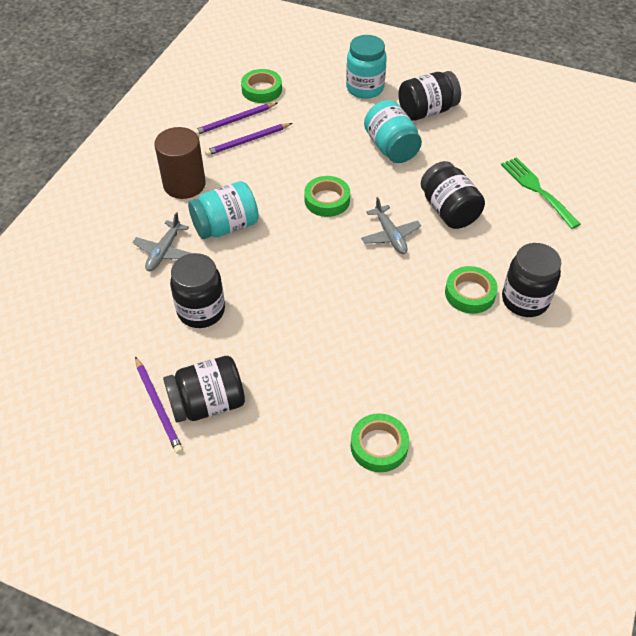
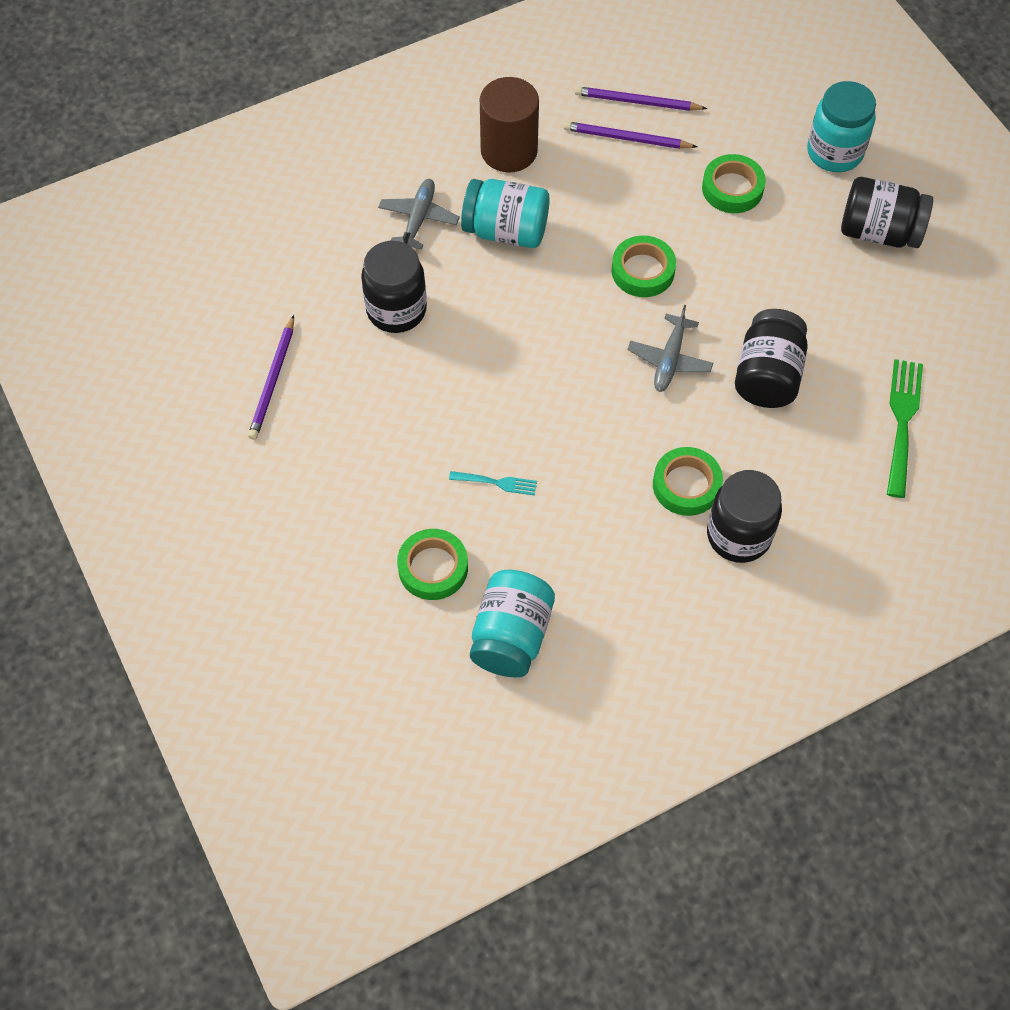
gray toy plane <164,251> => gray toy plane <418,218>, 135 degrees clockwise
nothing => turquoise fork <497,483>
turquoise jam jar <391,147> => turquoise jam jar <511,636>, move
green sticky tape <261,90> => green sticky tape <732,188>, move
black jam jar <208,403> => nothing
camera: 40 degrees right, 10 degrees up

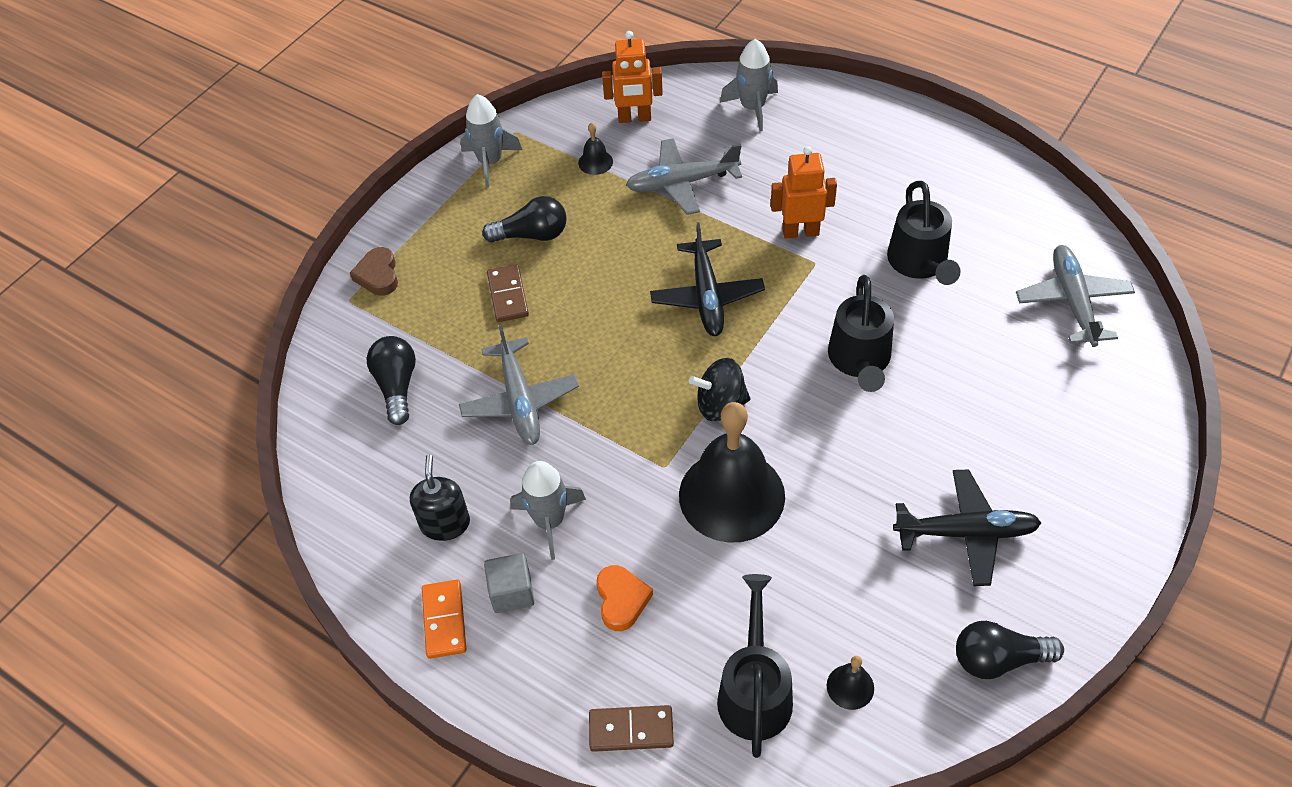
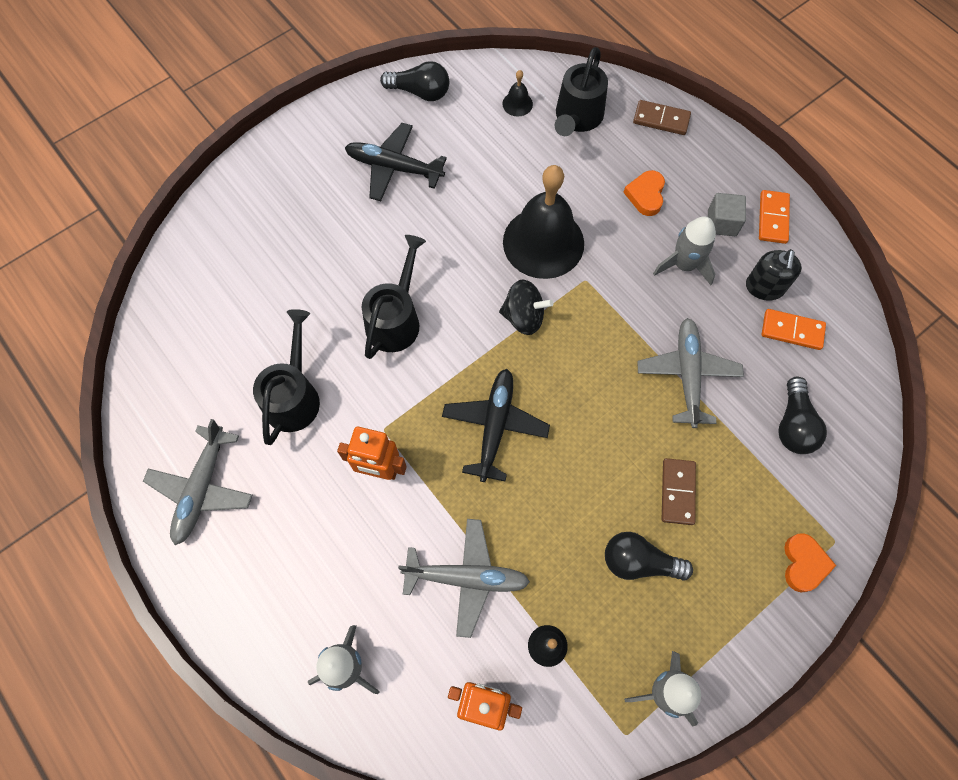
gray toy plane <1073,302> => gray toy plane <202,488>, move
nothing => bright orange domino piece <792,330>
dark brown love heart <378,275> => bright orange love heart <803,564>
camera: 165 degrees left, 15 degrees up

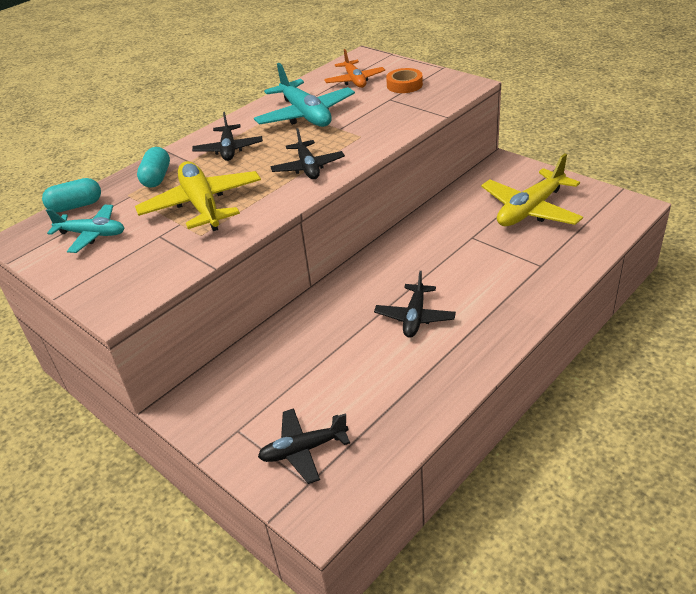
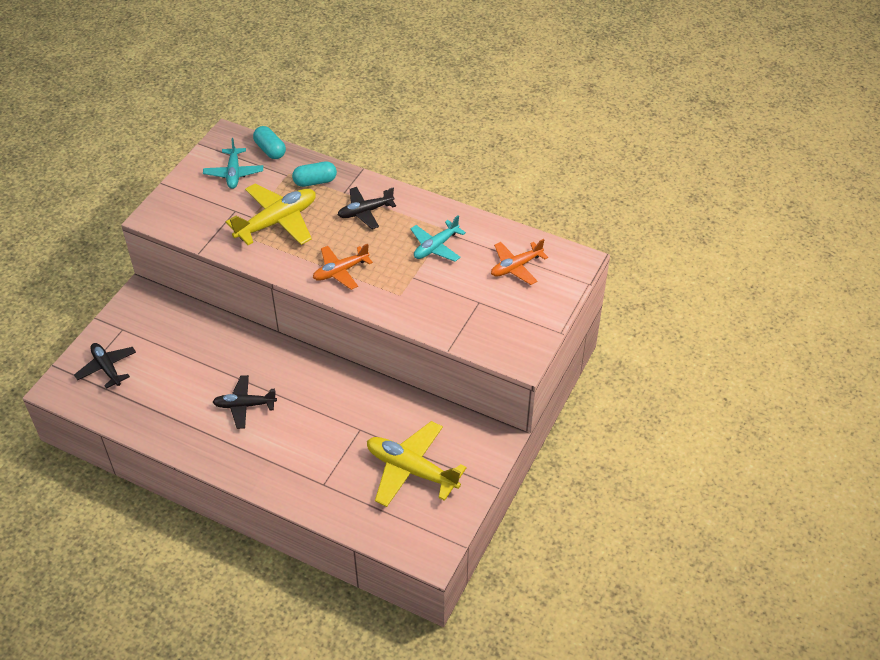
black toy plane <308,167> => bright orange toy plane <340,271>
turquoise toy plane <305,115> => turquoise toy plane <436,247>, x0.62
bright orange sticky tape <404,85> => nothing
camera: 70 degrees right, 10 degrees up

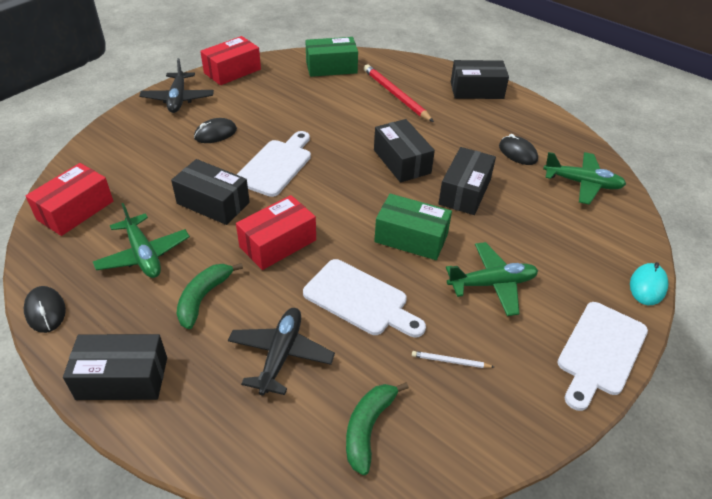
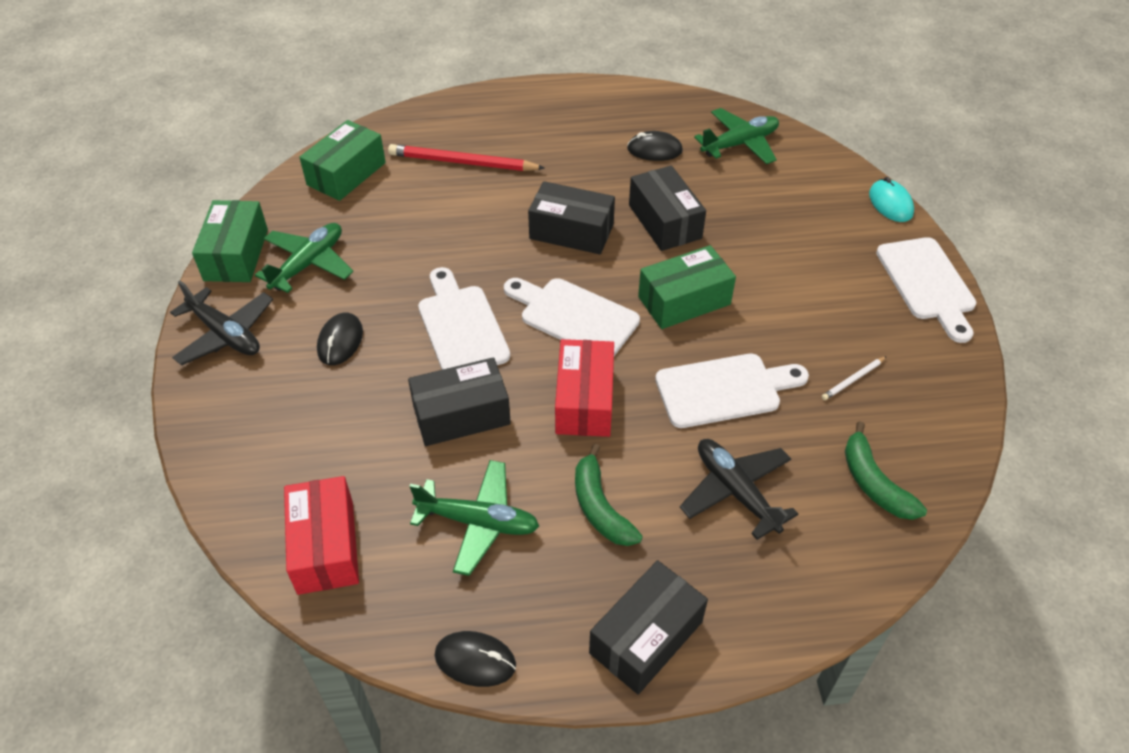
red parcel <232,71> => green parcel <236,255>
green toy plane <492,284> => green toy plane <308,264>, move
nothing => white cutting board <574,316>
black parcel <476,90> => nothing
camera: 45 degrees left, 5 degrees up

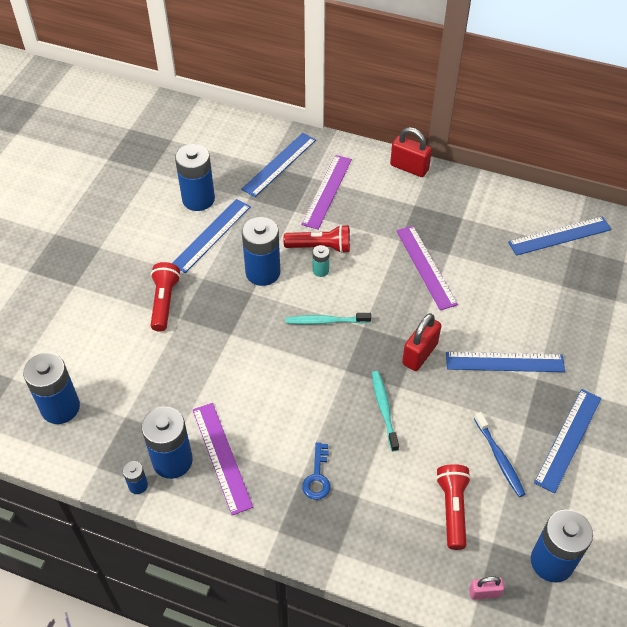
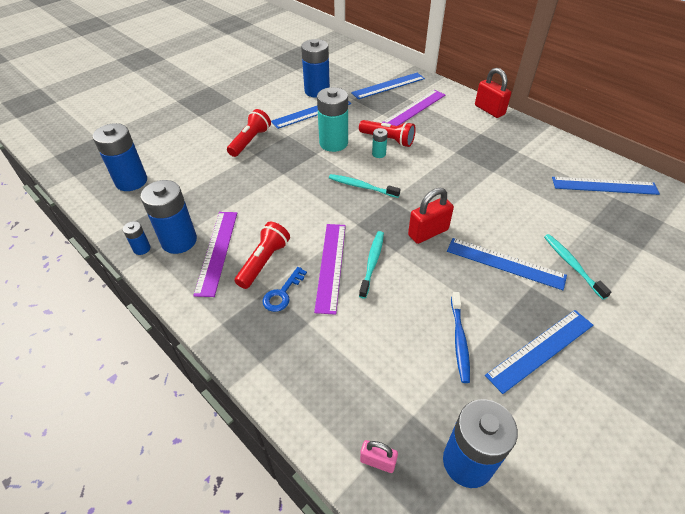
red flashlight <452,509> => red flashlight <264,262>, move
violet ruler <426,267> => violet ruler <331,266>, move
cobalt AA battery <263,272> => turquoise AA battery <333,143>
nothing => turquoise toothbrush <572,265>
camera: 25 degrees right, 5 degrees down

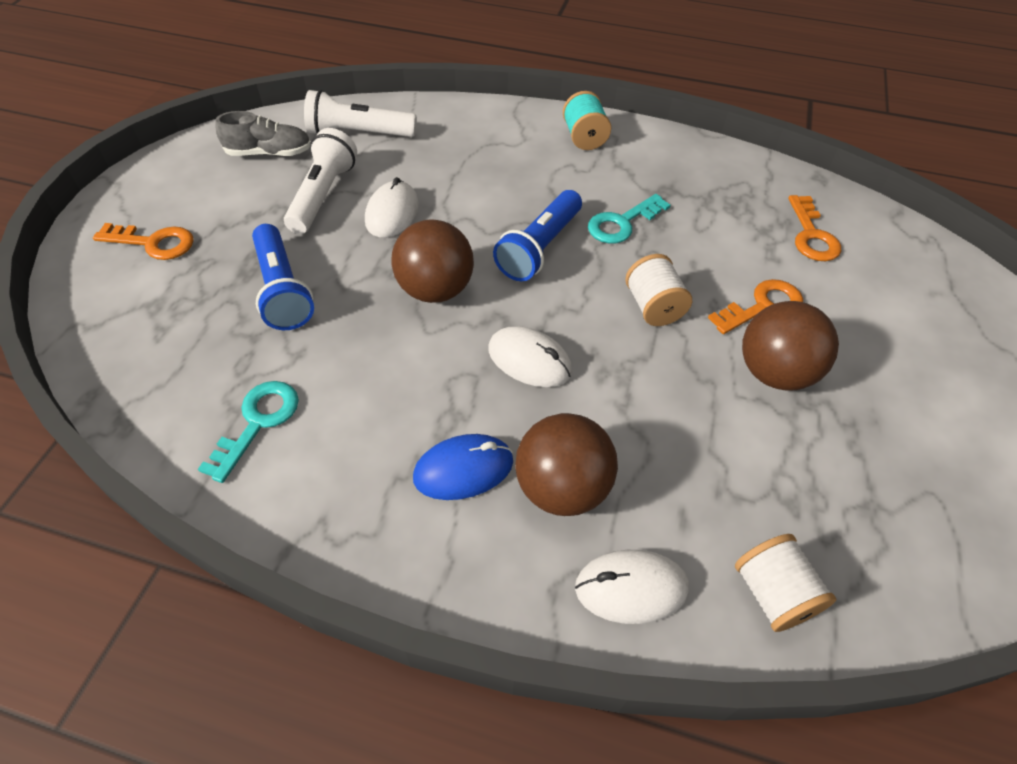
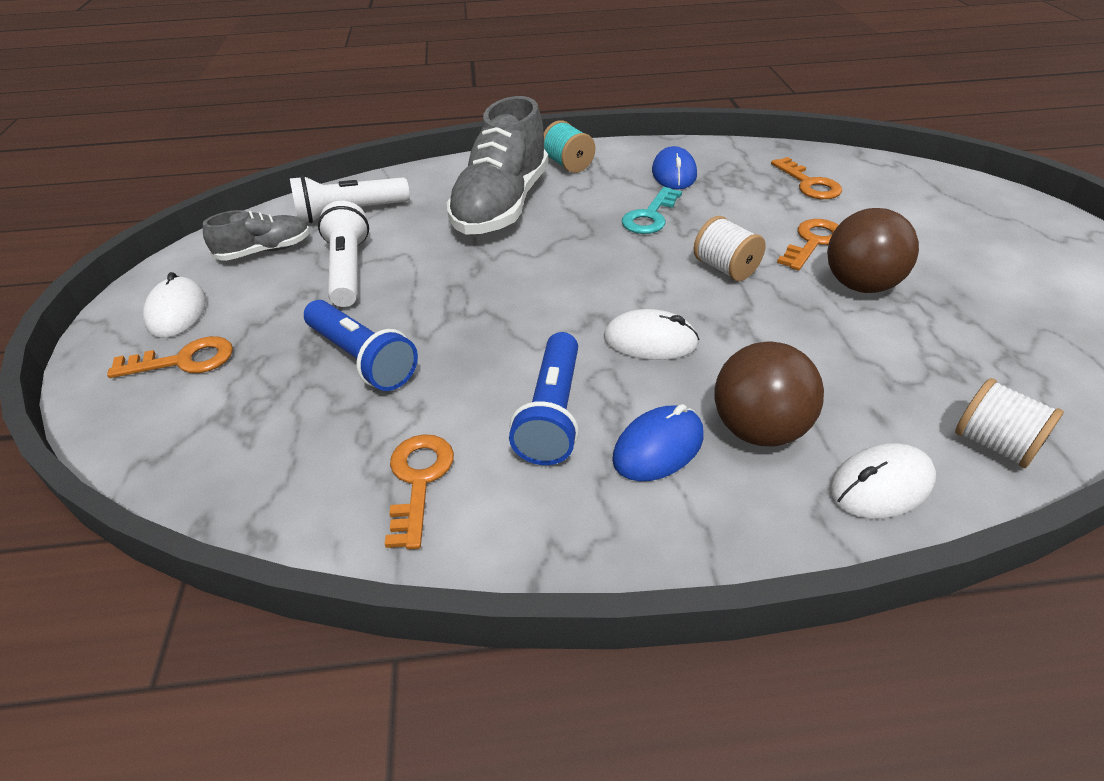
white PC mouse <392,213> => white PC mouse <177,311>, move
turquoise key <258,422> => bright orange key <418,481>
nothing => gray lace-up shoe <501,206>
cobalt flashlight <539,248> => cobalt flashlight <552,413>, move
nothing => cobalt PC mouse <674,173>
dark brown play ball <435,290> => nothing
camera: 20 degrees left, 10 degrees down

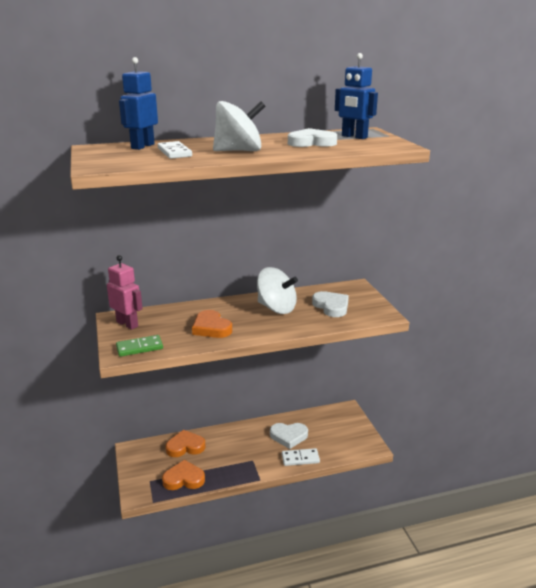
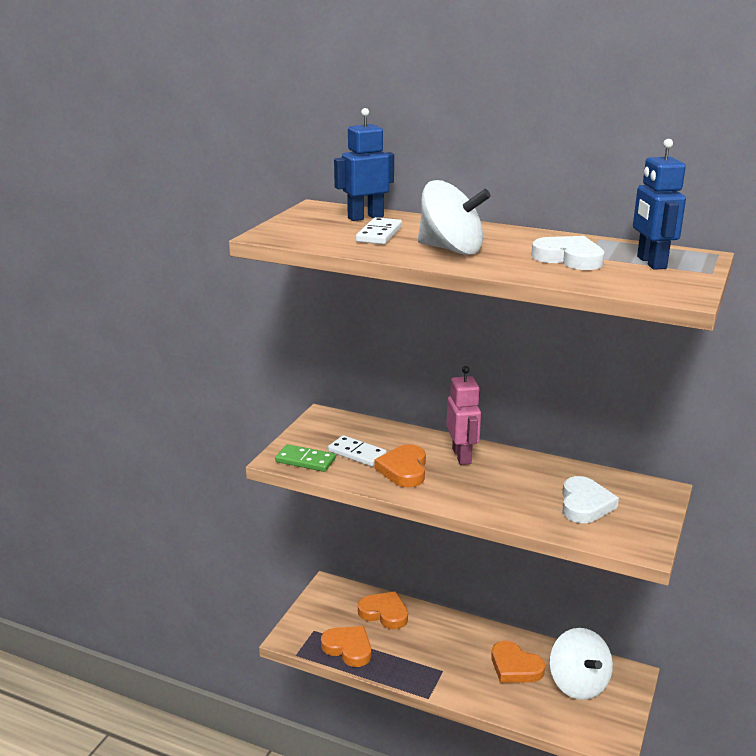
white domino piece <300,458> => white domino piece <357,453>, move
rosy robot figure <127,324> => rosy robot figure <462,456>, move
white love heart <289,436> => bright orange love heart <515,667>
white spinning top <276,308> => white spinning top <578,683>, move
camera: 40 degrees right, 0 degrees up

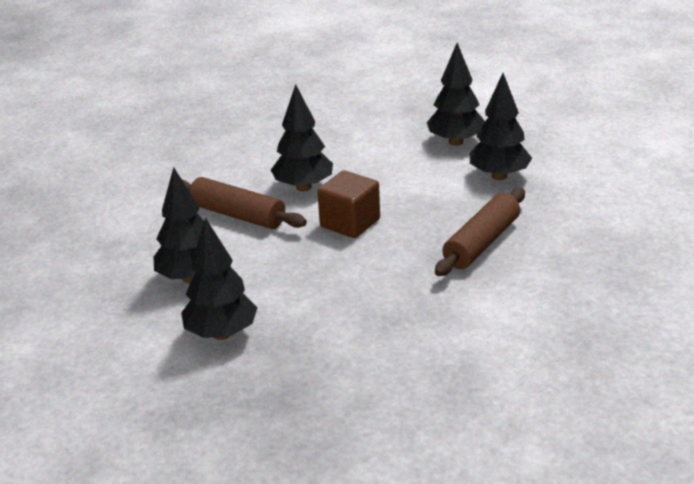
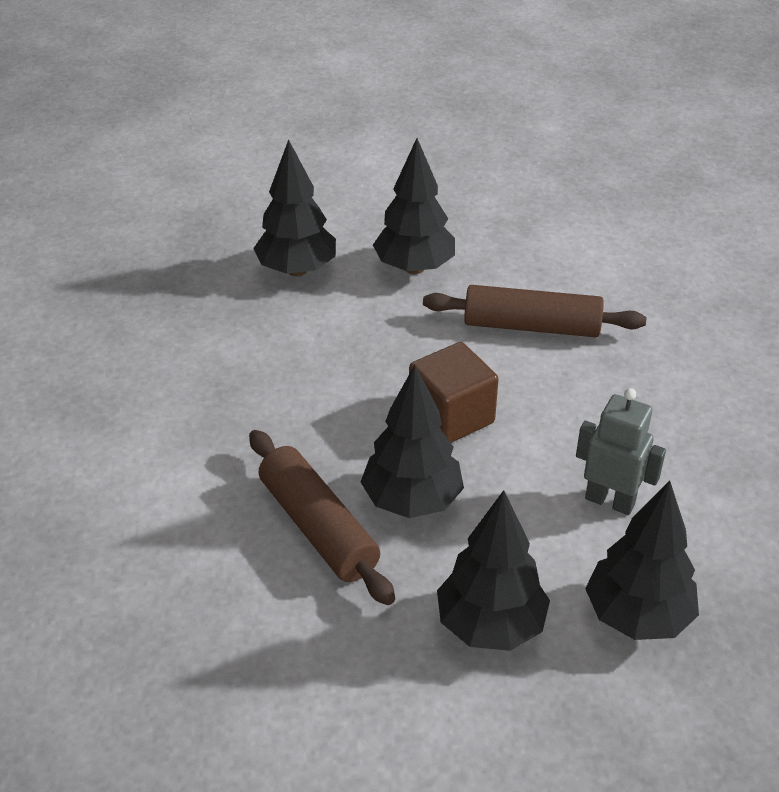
black toy tree <303,187> => black toy tree <412,501>, move
dark brown dough roller <238,215> => dark brown dough roller <531,326>, 45 degrees clockwise
nothing => gray robot figure <610,501>
camera: 110 degrees right, 10 degrees up

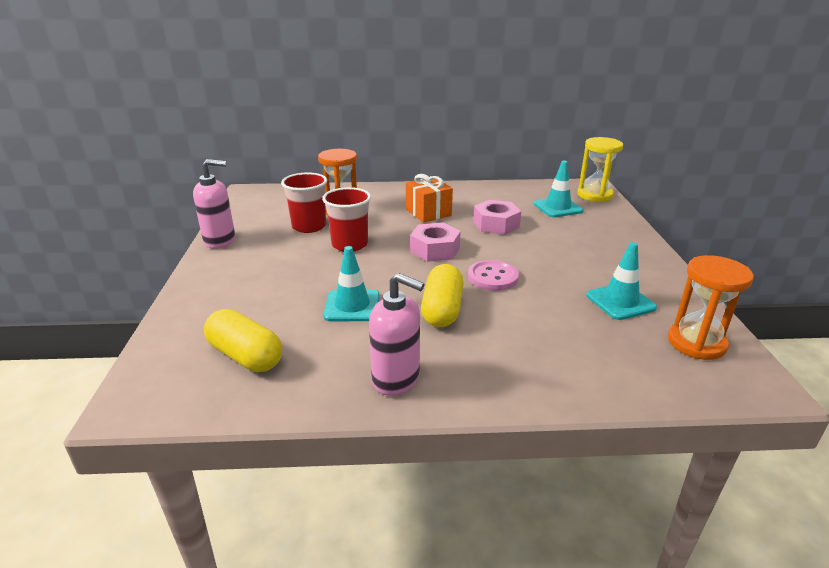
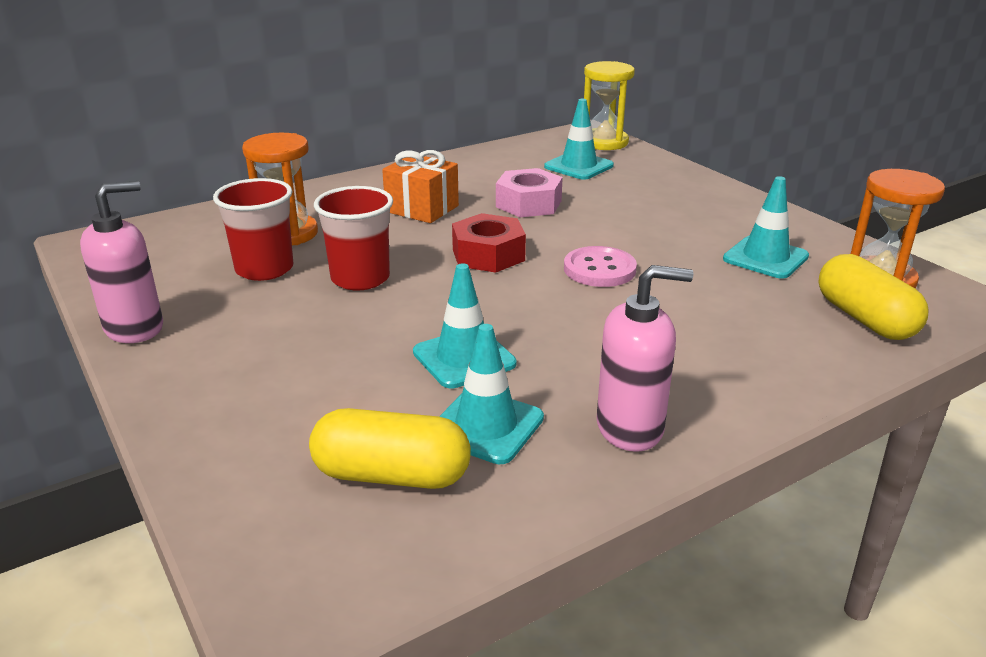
nothing => turquoise safety cone <486,426>
rosy nut <435,250> => red nut <488,255>
yellow pill <442,310> => yellow pill <865,318>, move
camera: 30 degrees left, 0 degrees up

